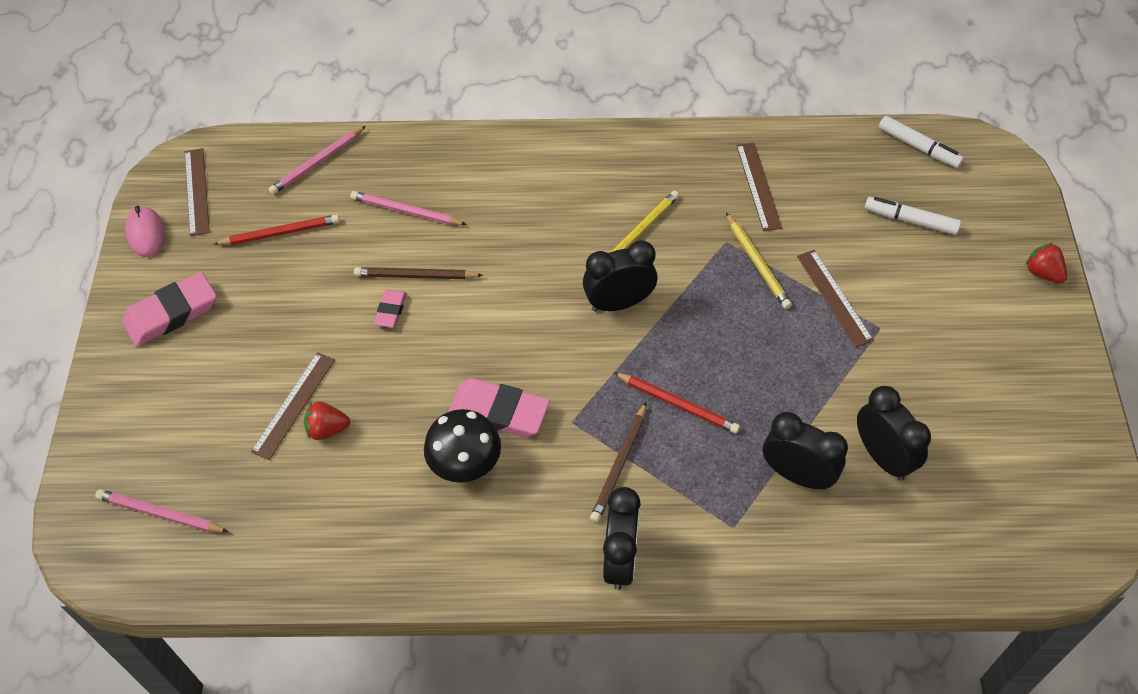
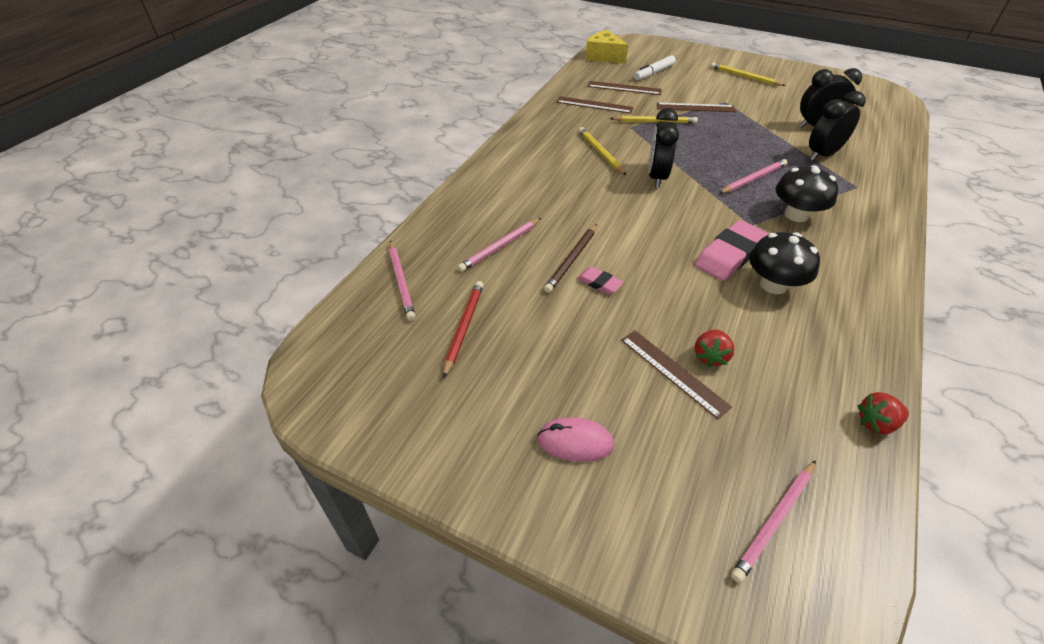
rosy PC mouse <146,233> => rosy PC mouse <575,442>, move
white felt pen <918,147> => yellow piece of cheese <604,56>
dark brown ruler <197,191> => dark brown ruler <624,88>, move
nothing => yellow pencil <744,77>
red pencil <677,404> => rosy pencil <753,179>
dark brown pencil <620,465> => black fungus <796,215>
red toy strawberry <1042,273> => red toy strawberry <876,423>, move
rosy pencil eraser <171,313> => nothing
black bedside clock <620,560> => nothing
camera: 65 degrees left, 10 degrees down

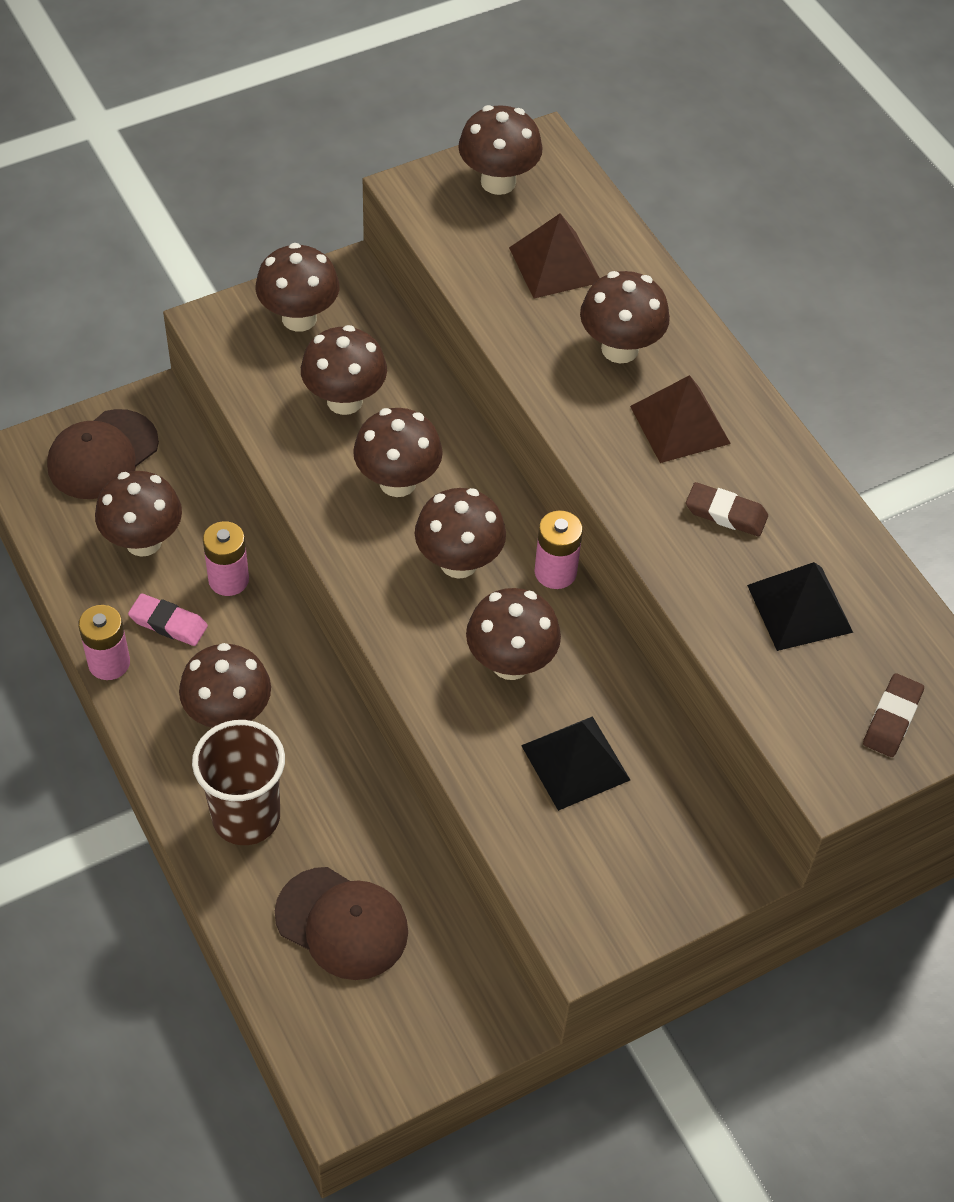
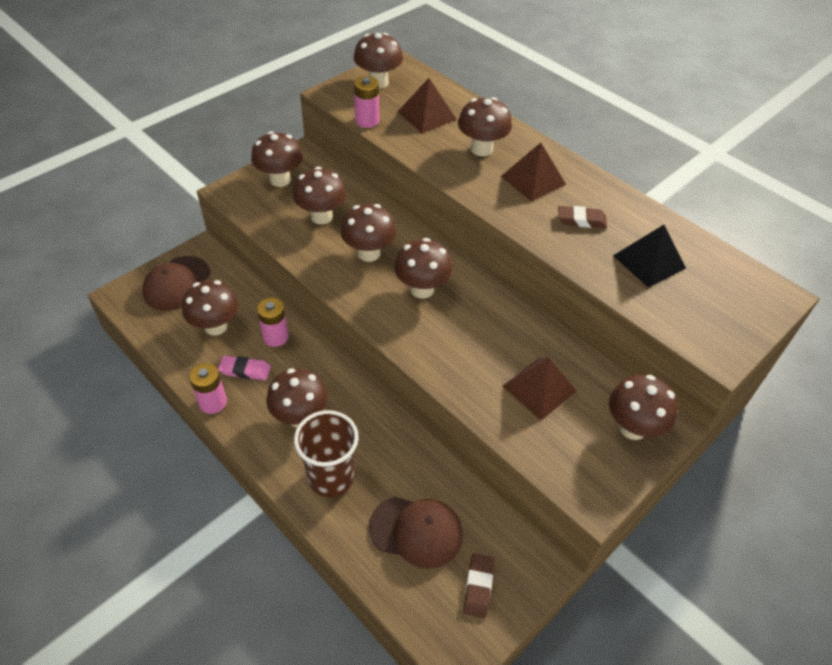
rosy AA battery <555,572> => rosy AA battery <367,121>, move
dark brown pencil eraser <892,719> => dark brown pencil eraser <478,587>, move
black pyramid <575,762> => dark brown pyramid <539,388>
dark brown fungus <510,663> => dark brown fungus <632,427>, move
camera: 15 degrees left, 5 degrees down

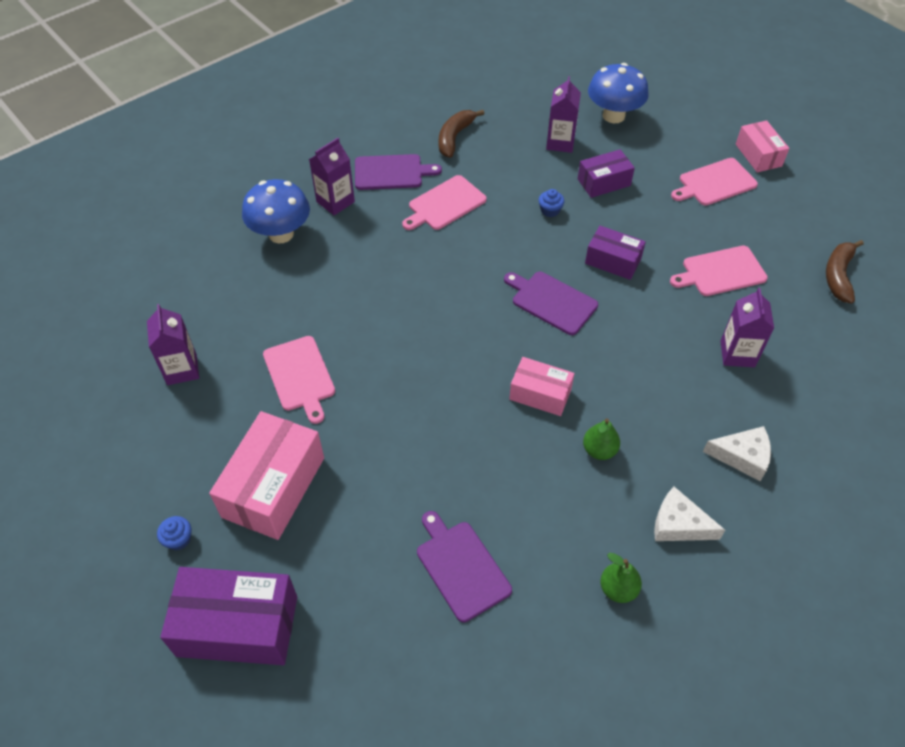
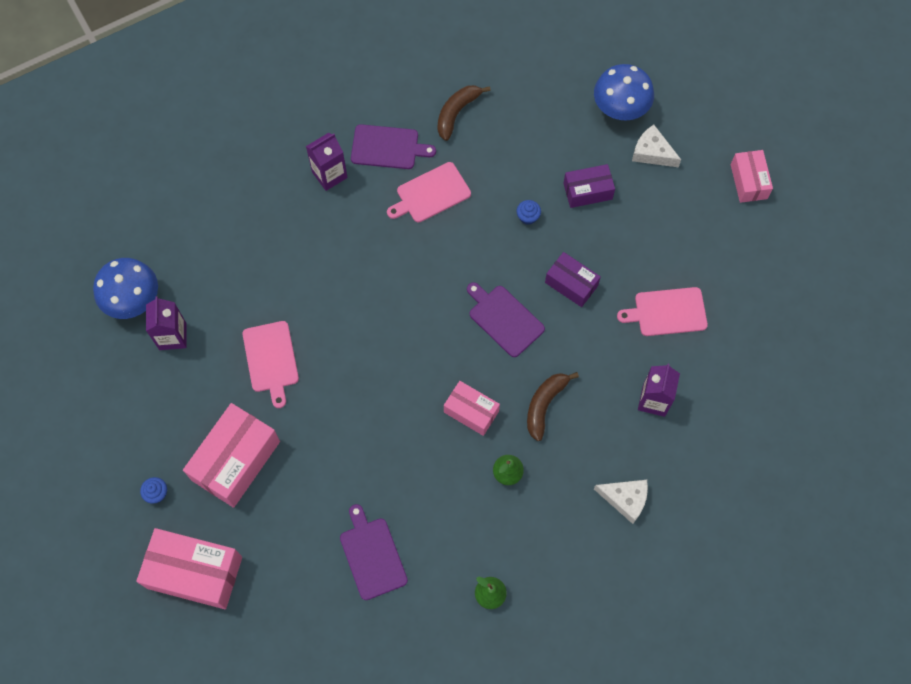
cobalt fungus <281,234> => cobalt fungus <133,300>, move
violet parcel <238,626> => rosy parcel <195,572>
dark brown banana fruit <838,275> => dark brown banana fruit <544,405>, move
white piece of cheese <678,524> => white piece of cheese <652,152>, move
violet carton <560,142> => nothing
rosy cutting board <715,183> => nothing
camera: 10 degrees right, 15 degrees up

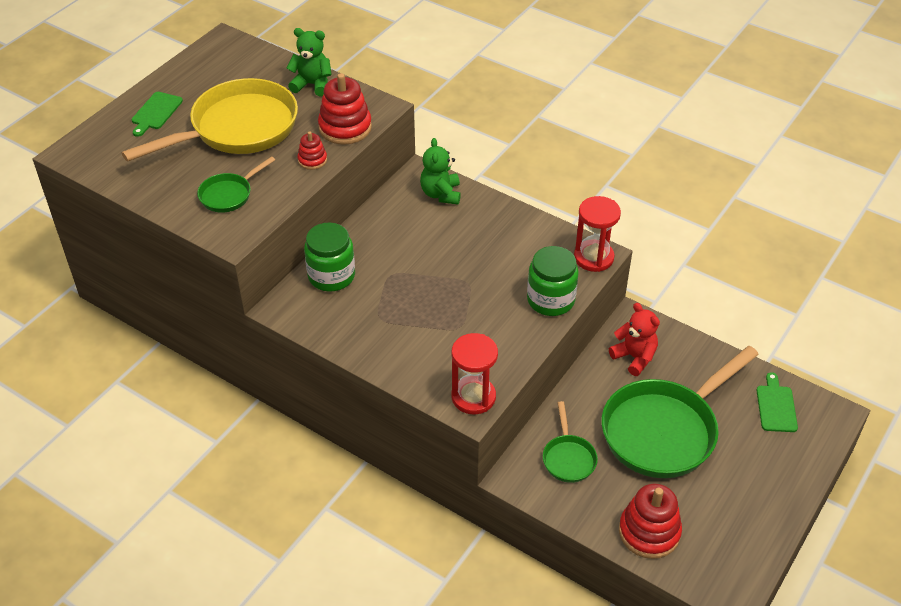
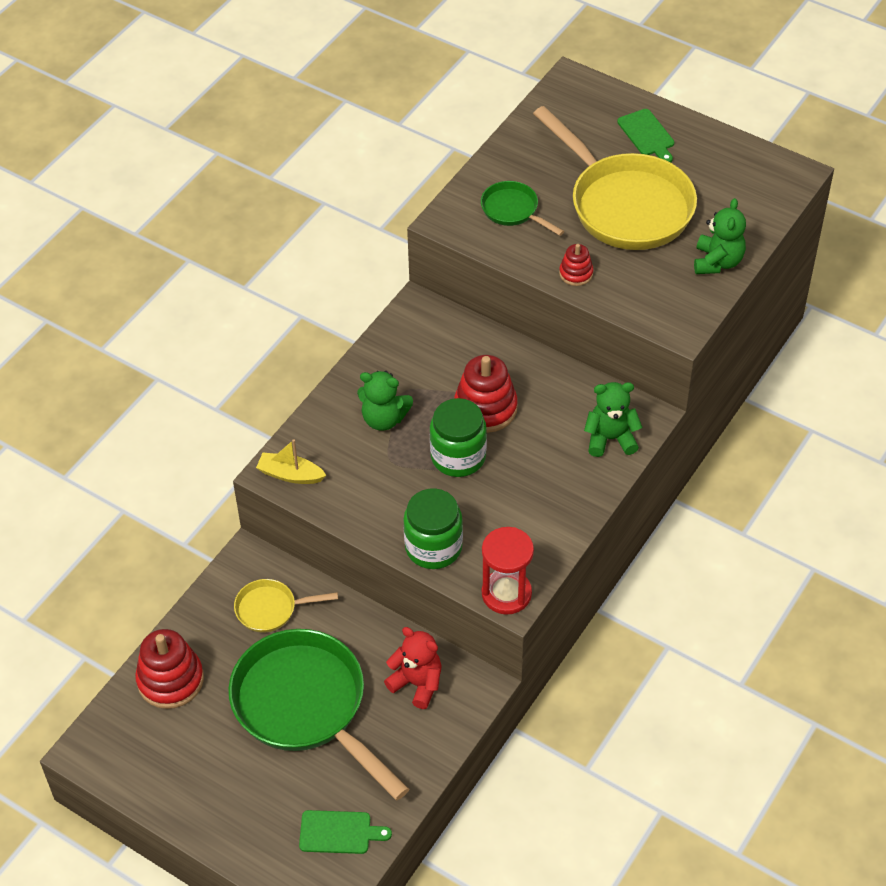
green skillet <568,458> => yellow skillet <271,609>
red hourglass <473,397> => yellow sailboat <290,475>
nothing => green teddy bear <384,419>
red teddy bear <634,357> => red teddy bear <417,683>, 105 degrees counterclockwise
green jam jar <331,276> => green jam jar <458,457>, move
red stacking rings <345,128> => red stacking rings <485,408>, move
green cutting board <155,112> => green cutting board <647,135>, 135 degrees counterclockwise
camera: 90 degrees right, 5 degrees up

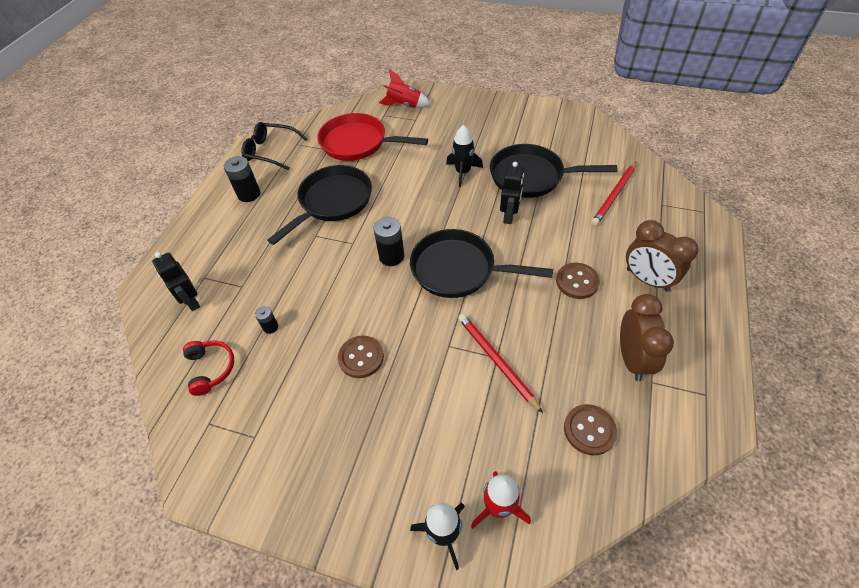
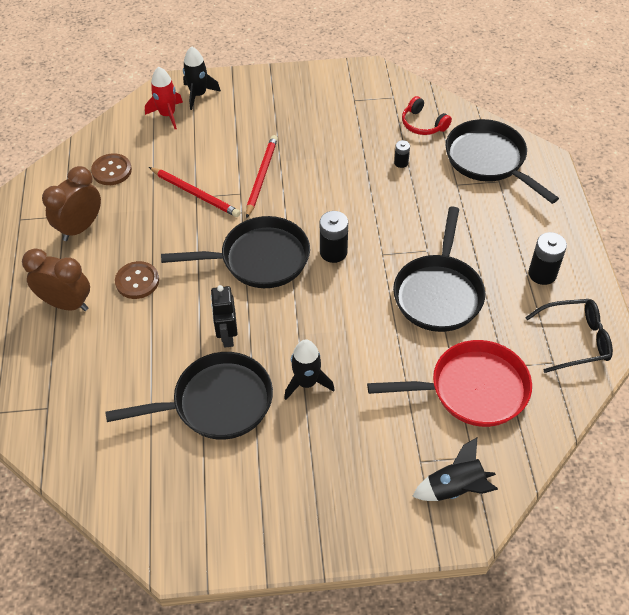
dark brown bedside clock <632,359> => dark brown bedside clock <80,228>, 60 degrees clockwise
red pencil <614,195> => red pencil <261,177>, move
red spaceship <404,105> => black spaceship <455,488>
black robot figure <191,301> => black skillet <489,160>
dark brown shirt button <361,357> => nothing
camera: 155 degrees right, 0 degrees up

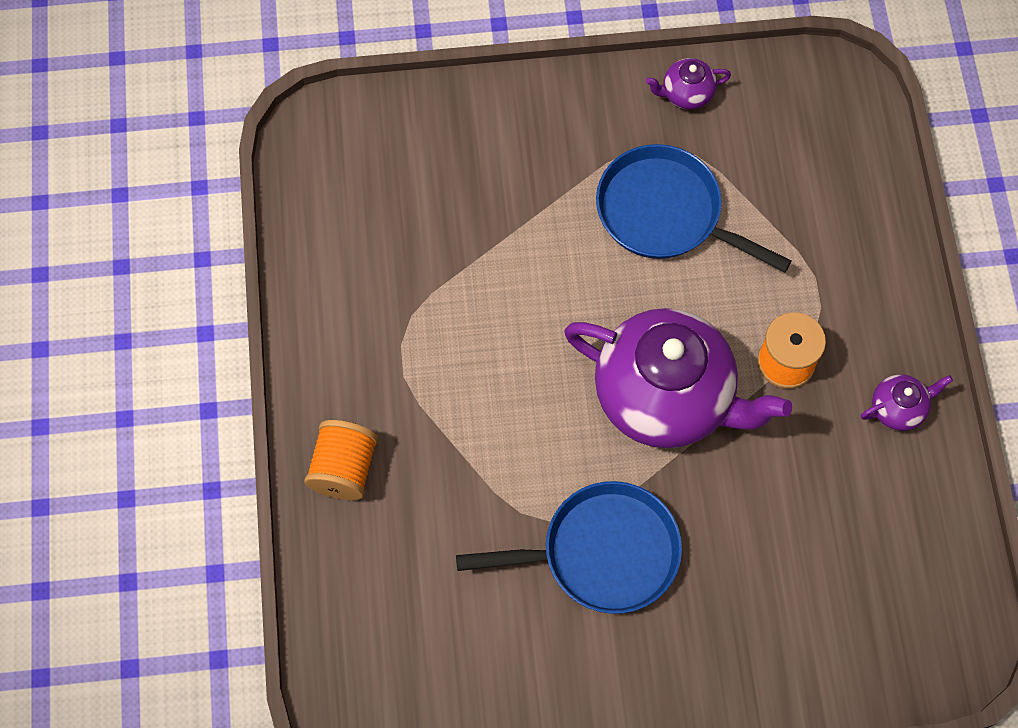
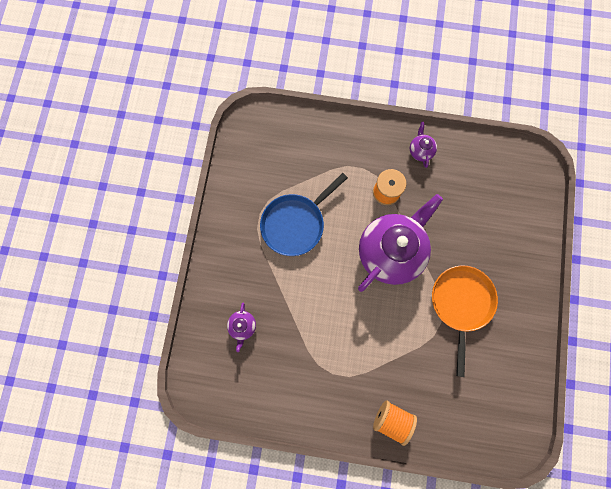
violet tea pot <686,94> => violet tea pot <242,326>, move
cobalt skillet <601,553> => bright orange skillet <461,304>
camera: 75 degrees left, 10 degrees up

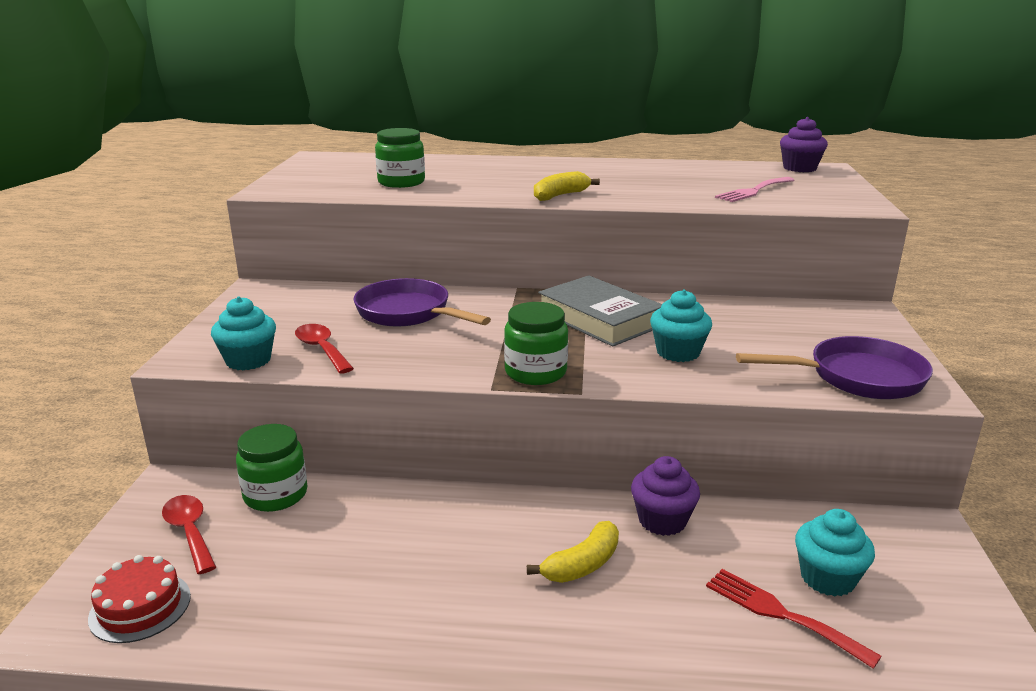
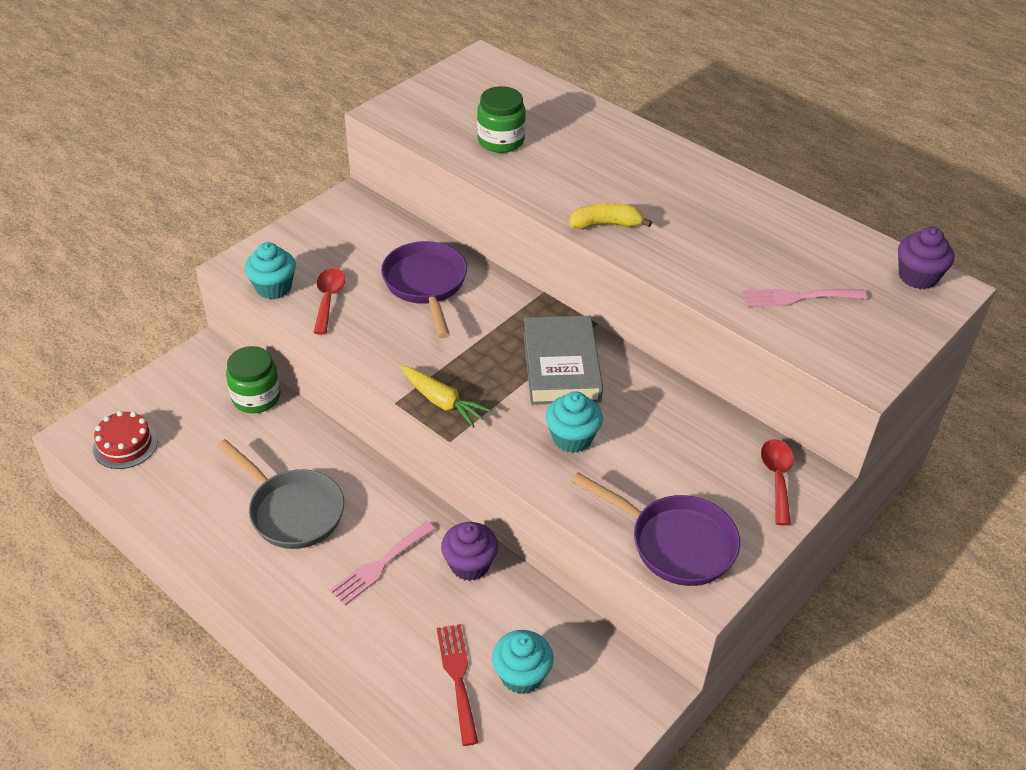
nothing => gray skillet <292,510>
yellow banana fruit <582,565> => rosy fork <380,565>
green jam jar <535,372> => yellow root vegetable <443,402>
red teaspoon <190,532> => red teaspoon <777,478>, move
camera: 35 degrees right, 20 degrees up

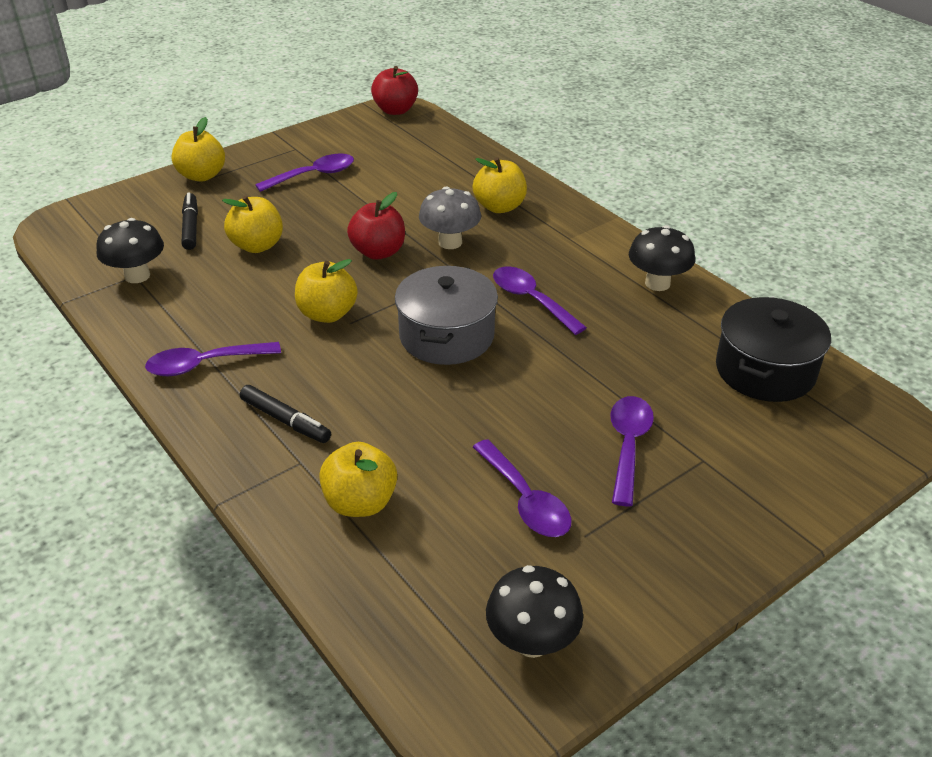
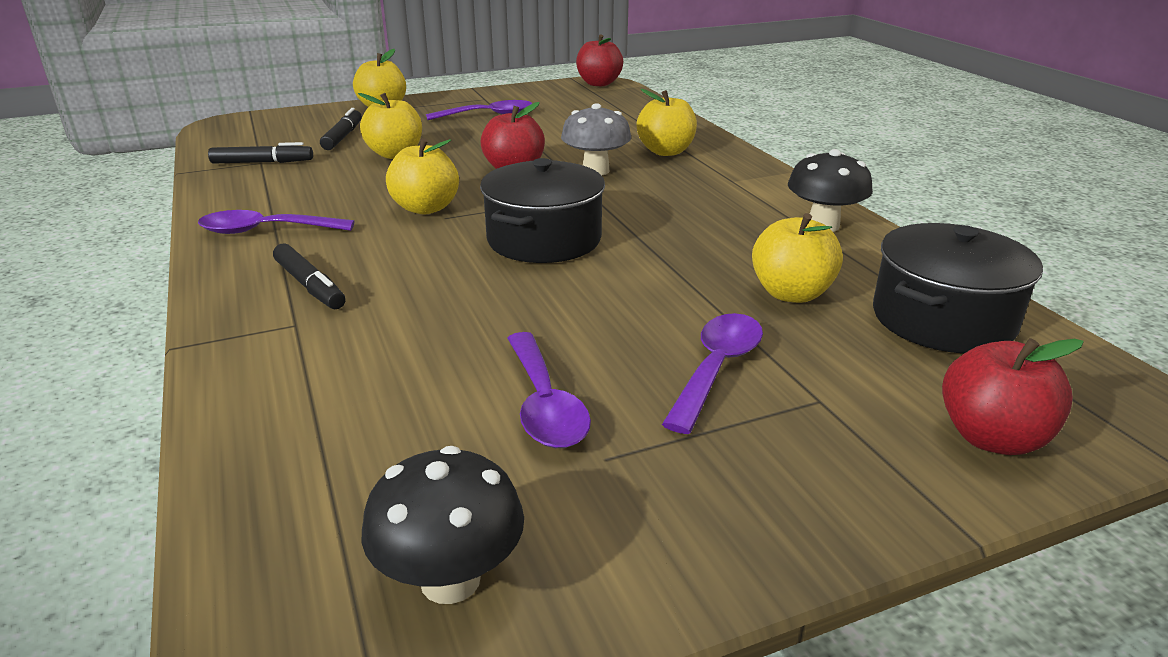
black fungus <137,276> => black felt pen <262,162>
gray stockpot <447,336> => black stockpot <544,239>
yellow apple <360,502> => yellow apple <791,293>, move
nothing => red apple <992,437>
violet teaspoon <531,300> => nothing
camera: 15 degrees right, 10 degrees down

